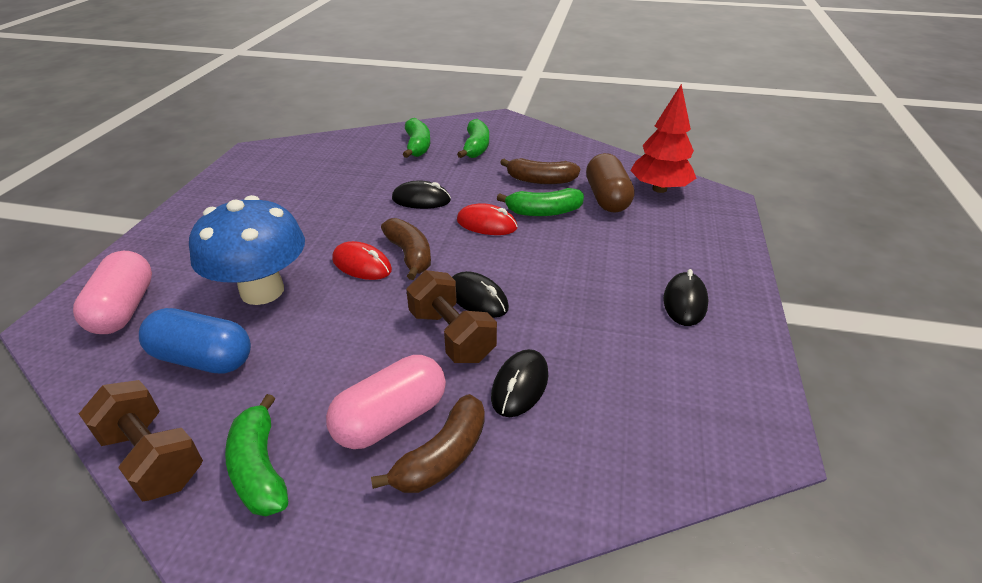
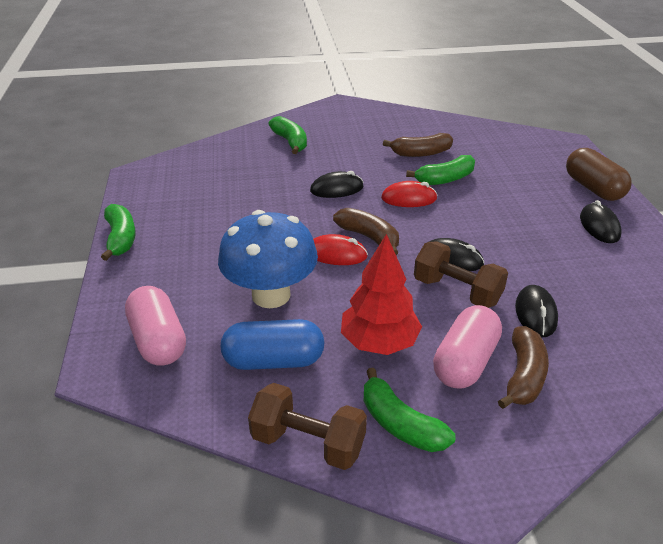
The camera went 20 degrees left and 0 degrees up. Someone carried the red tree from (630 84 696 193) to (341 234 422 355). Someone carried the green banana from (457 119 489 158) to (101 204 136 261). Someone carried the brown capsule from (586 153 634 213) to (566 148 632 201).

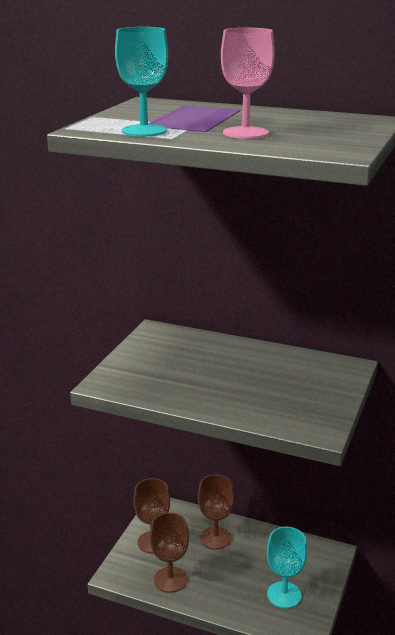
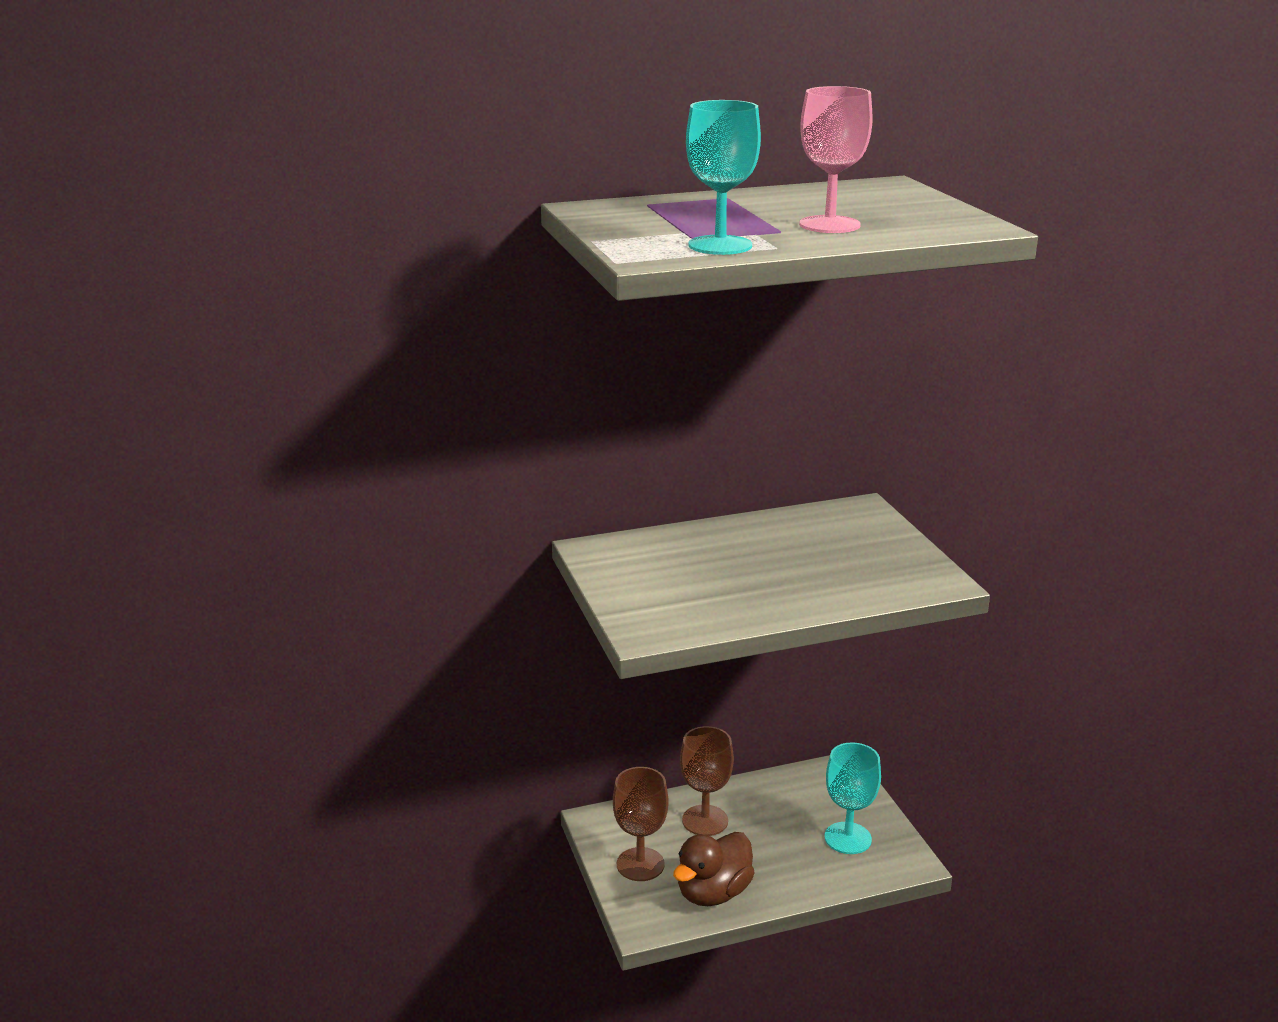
The camera went 40 degrees left and 0 degrees up. Someone swapped the brown goblet at (150 513 189 593) for the brown duck at (673 832 755 906).

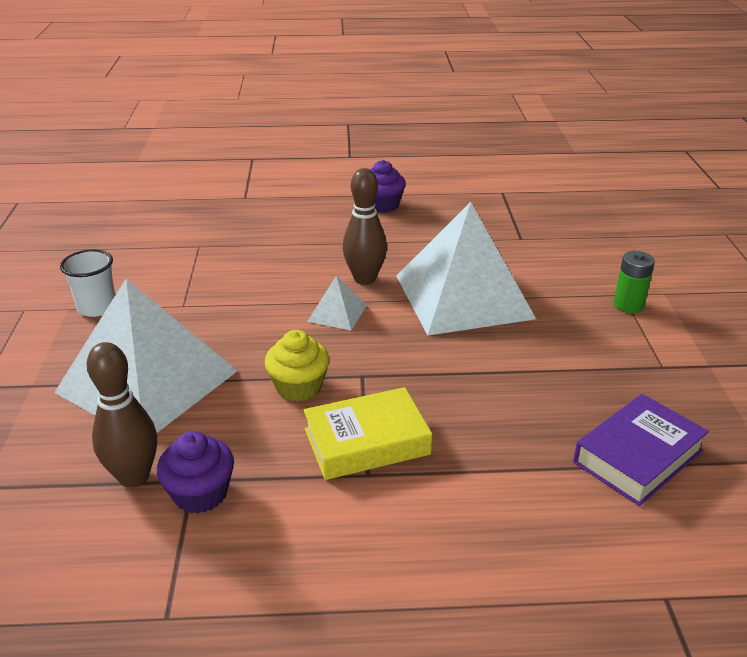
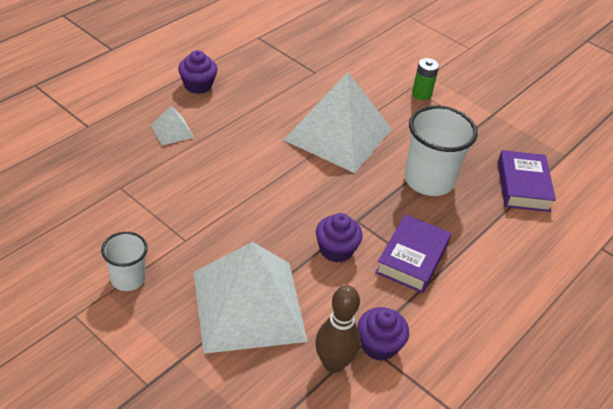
The camera went 50 degrees left and 10 degrees up. Someone took away the brown bowling pin at (343 168 387 285). Someone carried the white pyramid from (307 276 367 330) to (151 106 194 146). Someone repainted the yellow cupcake at (265 330 330 402), which became the purple cupcake at (316 213 363 262). Someone repainted the yellow book at (303 387 432 480), which became the purple book at (375 214 451 293). Someone put down the white cup at (404 105 478 196).

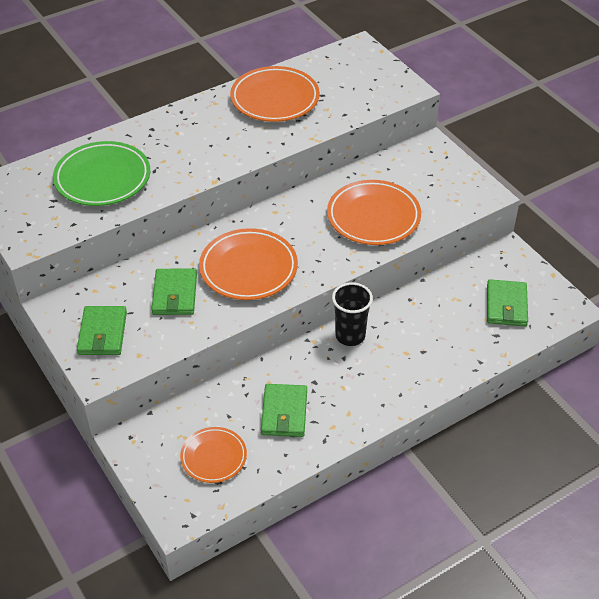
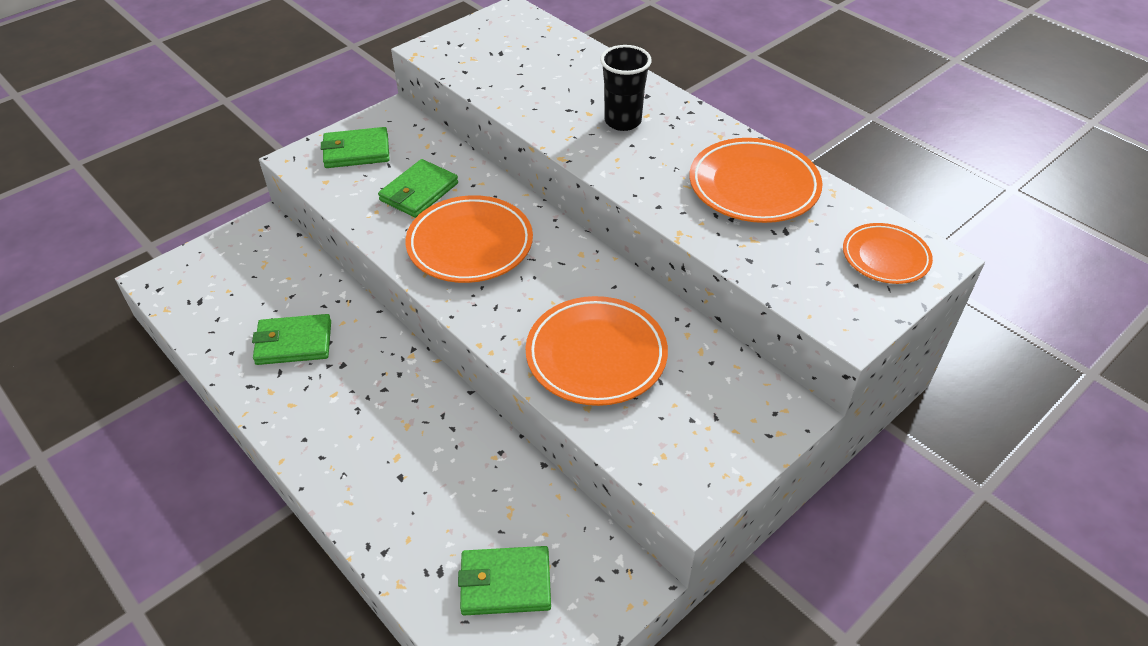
The camera went 80 degrees right and 0 degrees up. Someone took away the green plate at (53 141 150 206). Someone rotated the green wallet at (151 268 197 315) by 45 degrees counterclockwise. Someone carried the black cup from (332 282 373 346) to (600 45 652 131). Someone carried the orange plate from (180 427 247 483) to (843 223 933 284).

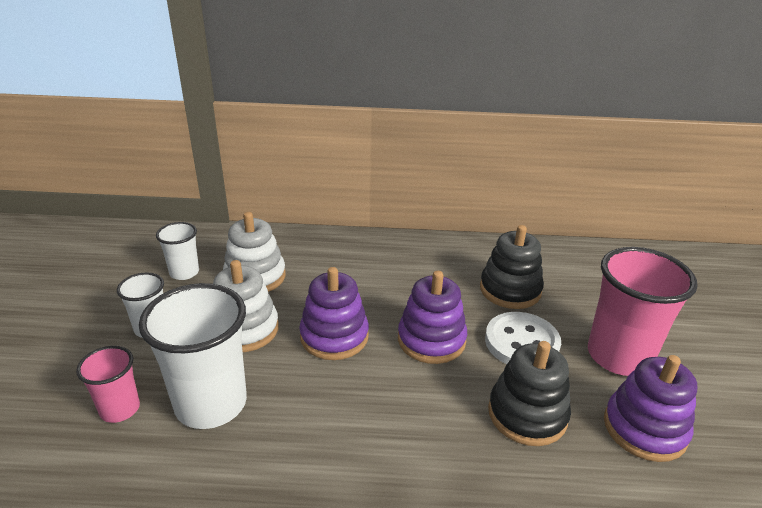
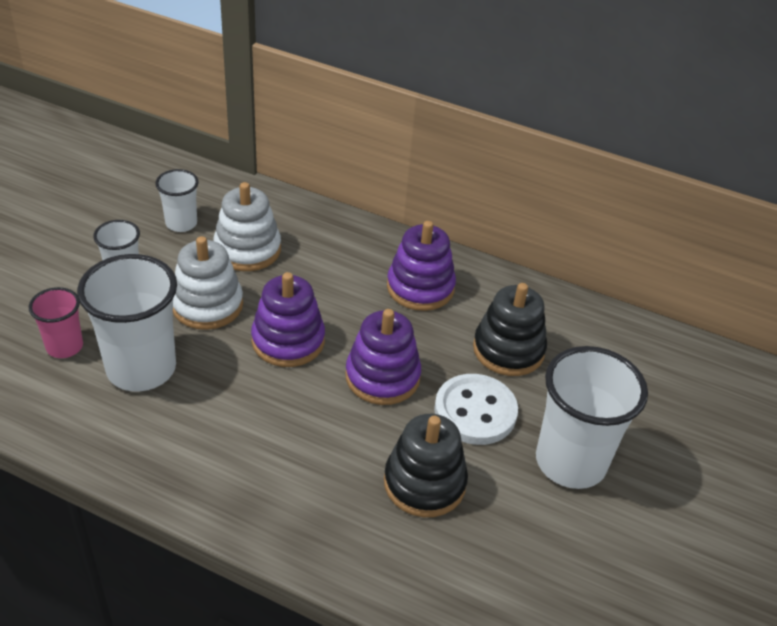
The camera went 20 degrees right and 10 degrees up. Someone repainted the pink cup at (588 247 698 376), which became the white cup at (536 346 648 489). Someone carried the purple stacking toy from (604 355 697 462) to (387 221 456 311).

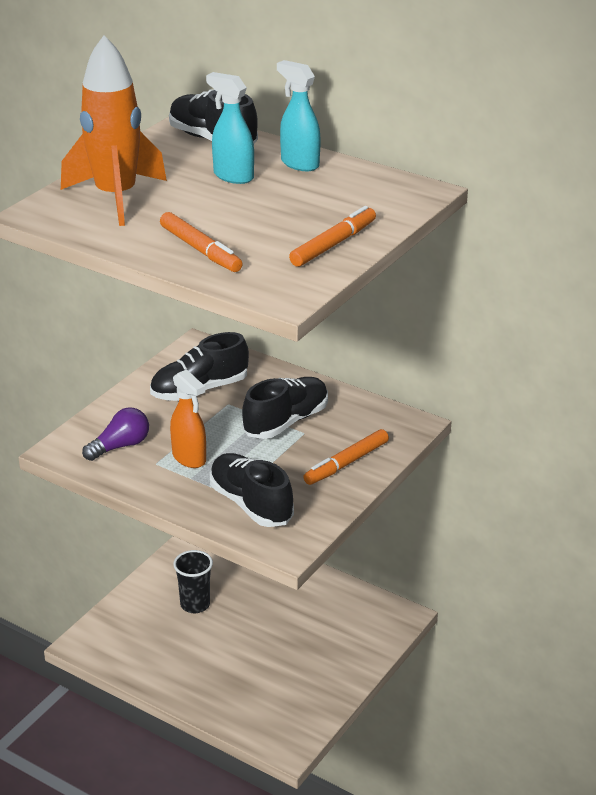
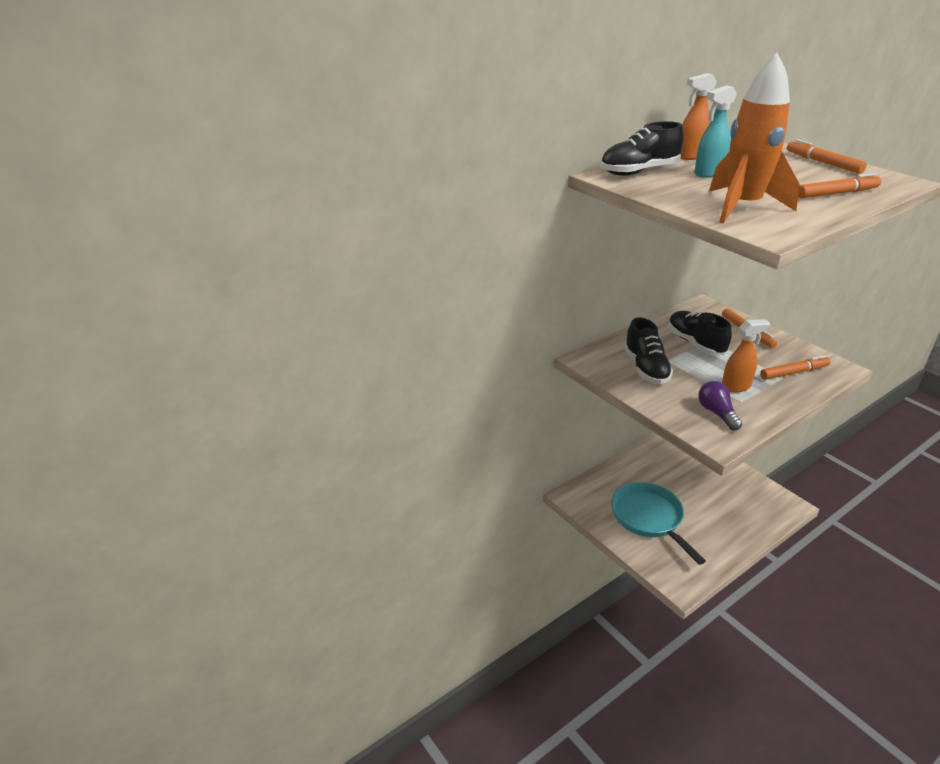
The camera went 70 degrees left and 0 degrees up. Someone repainted the turquoise spray bottle at (277 60 321 171), which became the orange spray bottle at (680 73 717 160). Someone swapped the black shoe at (210 453 294 527) for the orange marker at (760 355 830 380). Someone swapped the black cup at (173 550 213 613) for the turquoise pan at (611 482 706 565).

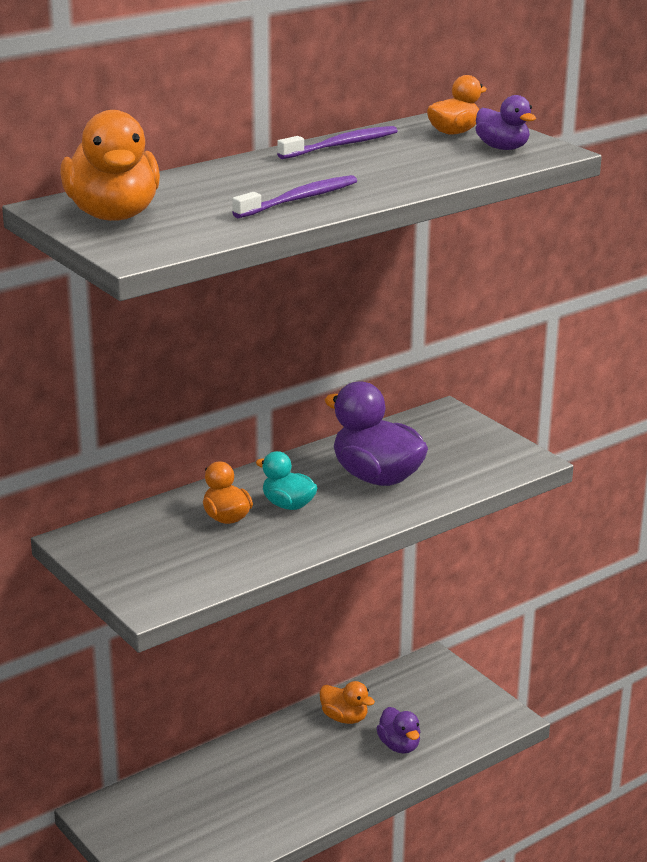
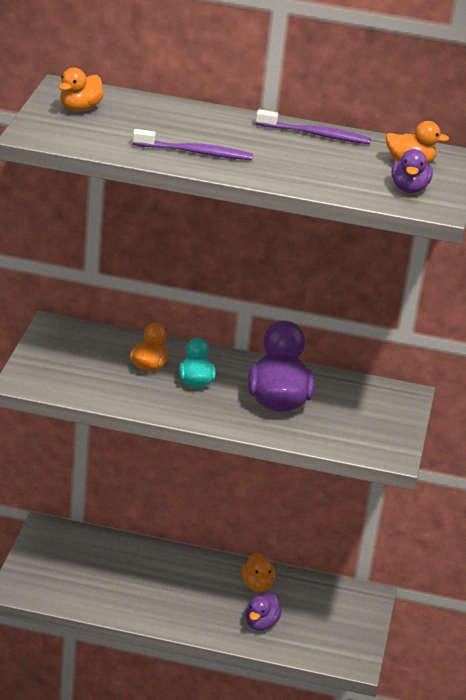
The camera went 45 degrees right and 5 degrees up. Someone scaled the orange duck at (60 110 160 221) by 0.56.

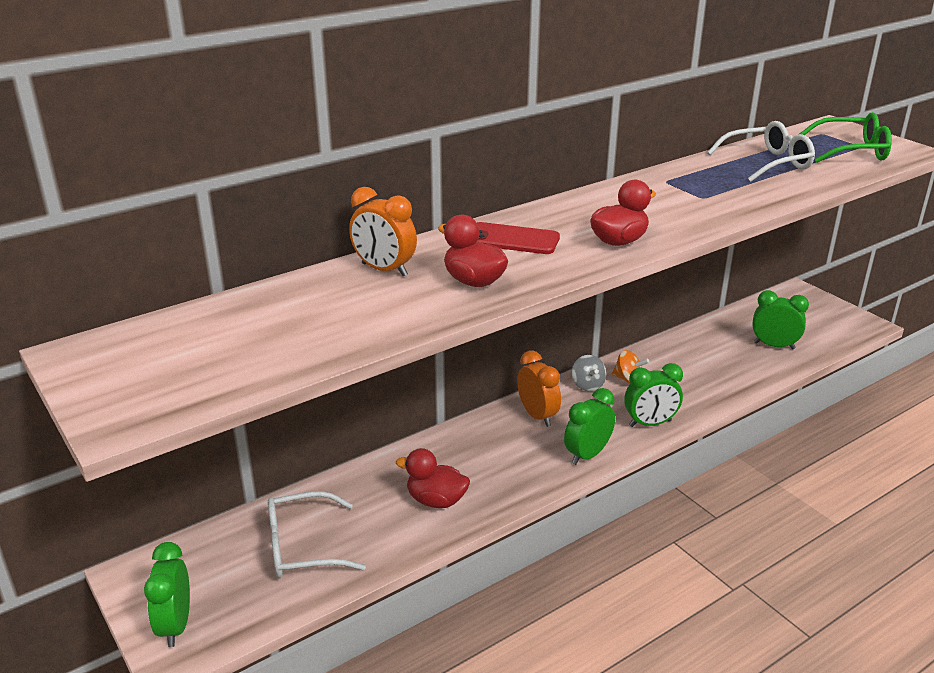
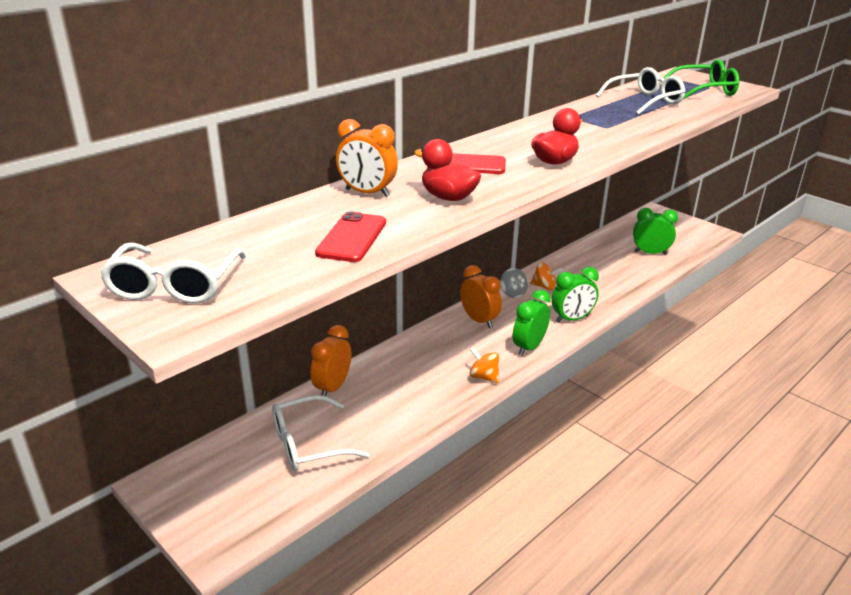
The camera went 10 degrees left and 0 degrees up. Someone took away the red duck at (396 448 470 508). Someone took away the green clock at (144 542 190 647). Someone put down the red phone at (315 212 386 262). Someone put down the white glasses at (100 243 246 304). Someone put down the orange clock at (310 325 351 396). Someone put down the orange spinning top at (469 347 499 383).

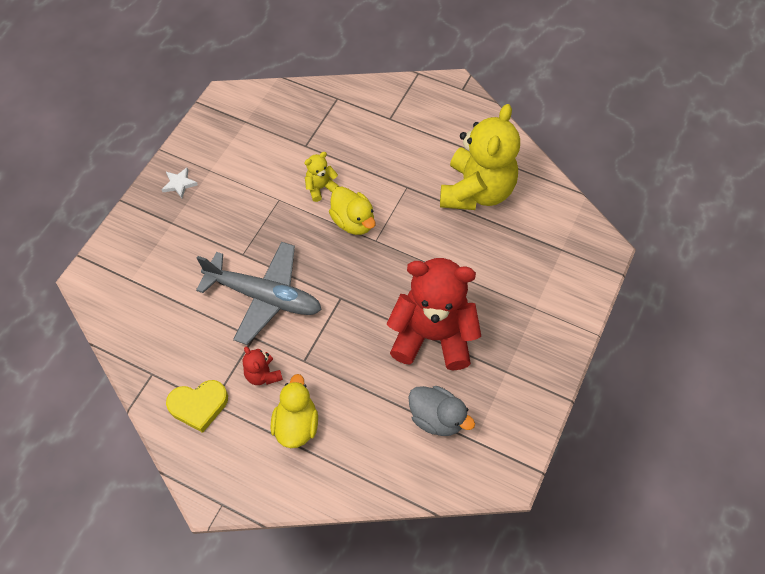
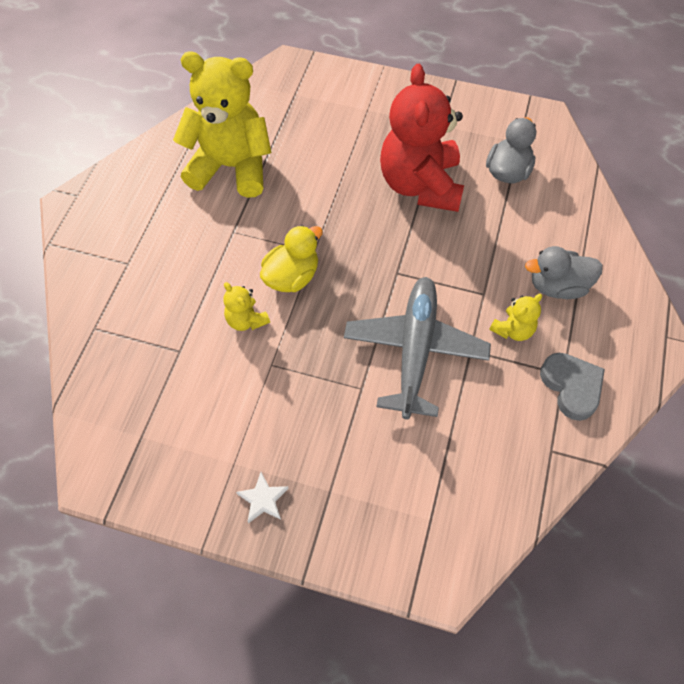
The camera went 100 degrees left and 0 degrees up. Someone repainted the red teddy bear at (243 347 283 385), which became the yellow teddy bear at (489 294 542 341). Someone repainted the yellow duck at (271 374 318 448), which became the grey duck at (525 246 603 299). Someone repainted the yellow heart at (166 380 228 433), which became the grey heart at (540 353 605 421).

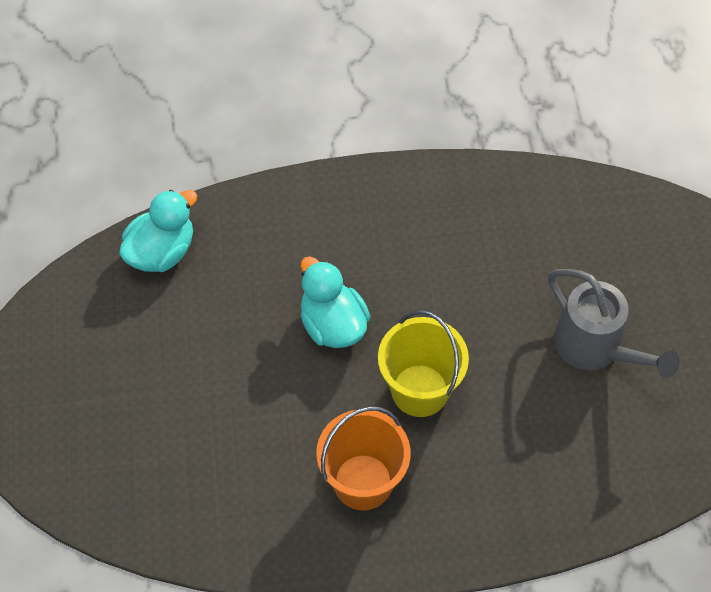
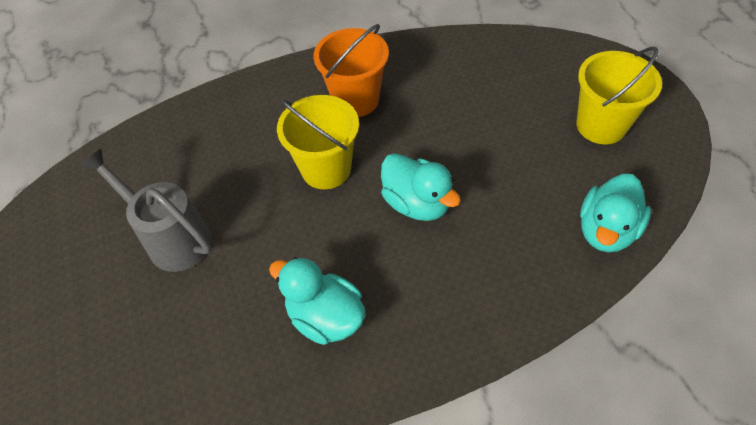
The camera went 170 degrees right and 5 degrees down. Someone put down the yellow bucket at (576 47 662 144). Someone put down the turquoise duck at (269 257 366 345).

